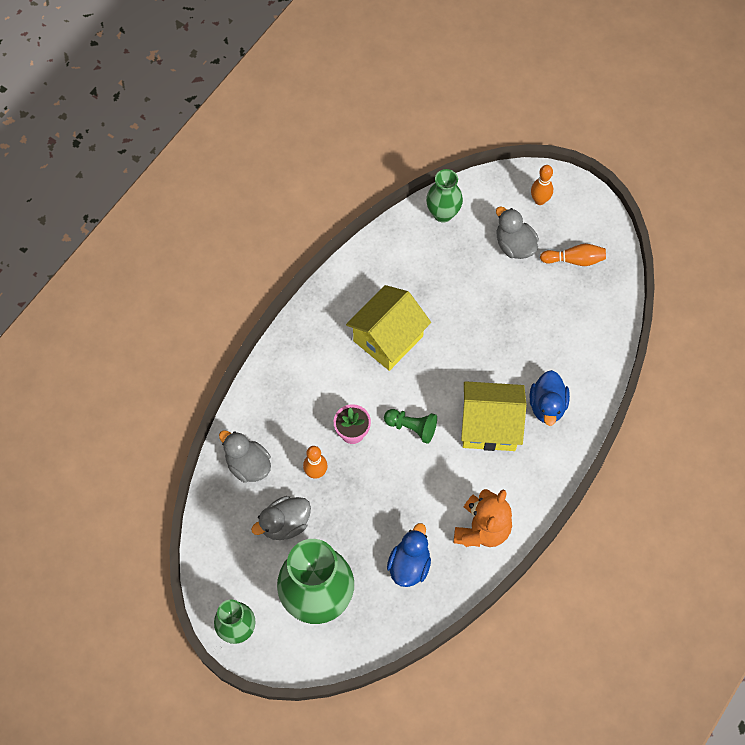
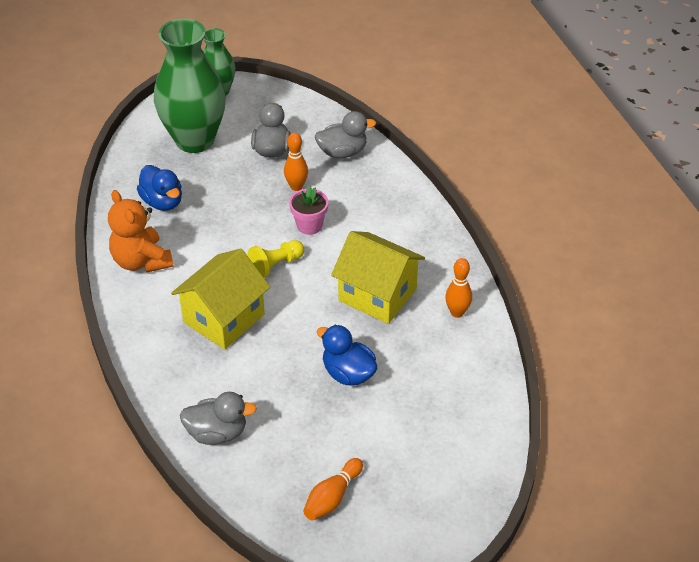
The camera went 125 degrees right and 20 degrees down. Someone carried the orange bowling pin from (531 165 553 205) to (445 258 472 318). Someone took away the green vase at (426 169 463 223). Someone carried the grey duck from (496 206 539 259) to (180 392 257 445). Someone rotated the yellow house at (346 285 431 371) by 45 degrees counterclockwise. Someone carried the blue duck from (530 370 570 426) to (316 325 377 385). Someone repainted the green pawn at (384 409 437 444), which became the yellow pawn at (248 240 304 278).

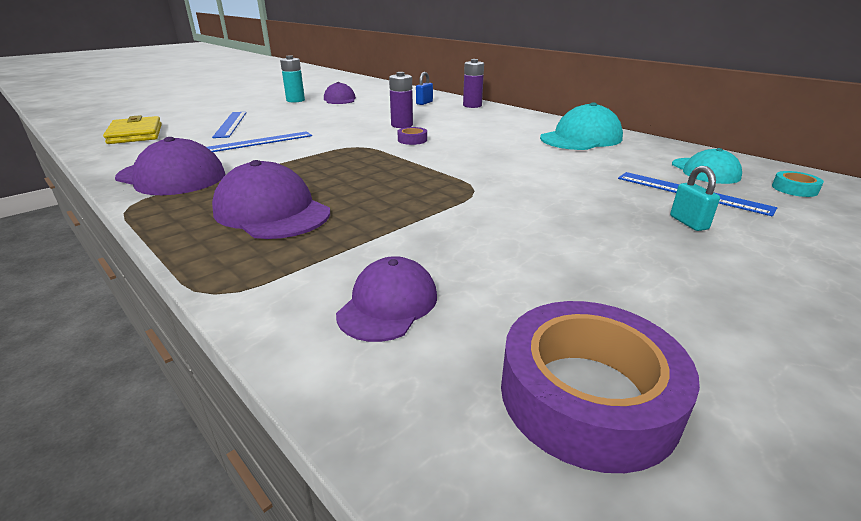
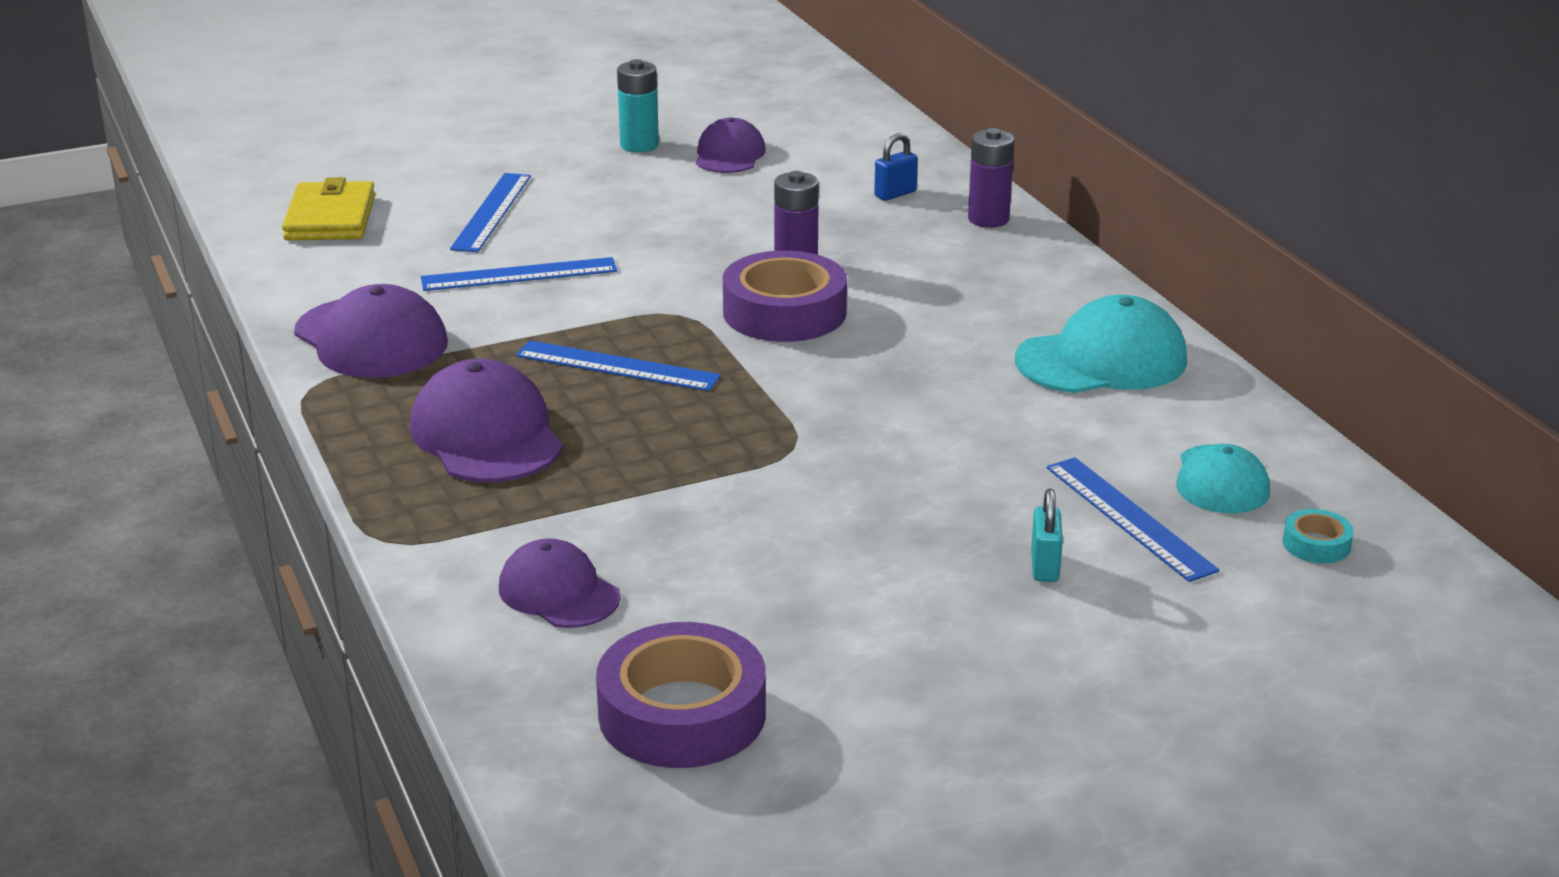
The camera went 20 degrees right and 0 degrees up. Someone scaled the purple tape at (397 127 427 145) by 2.23. Someone rotated the purple cap at (336 256 437 342) by 90 degrees counterclockwise. Someone put down the blue ruler at (516 340 721 391).

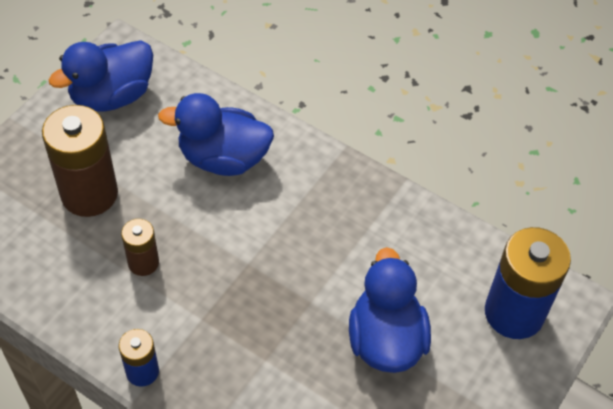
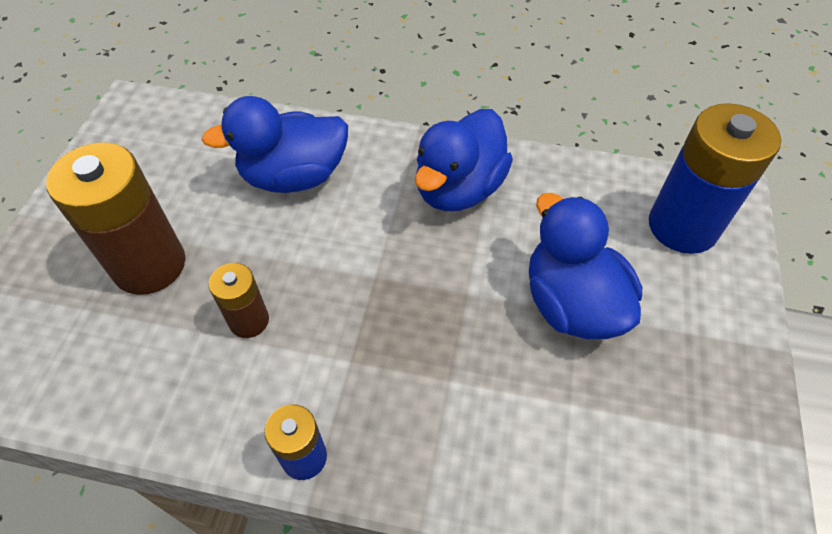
The camera went 20 degrees left and 0 degrees up. Someone carried the blue duck from (49 40 153 112) to (415 109 513 211).

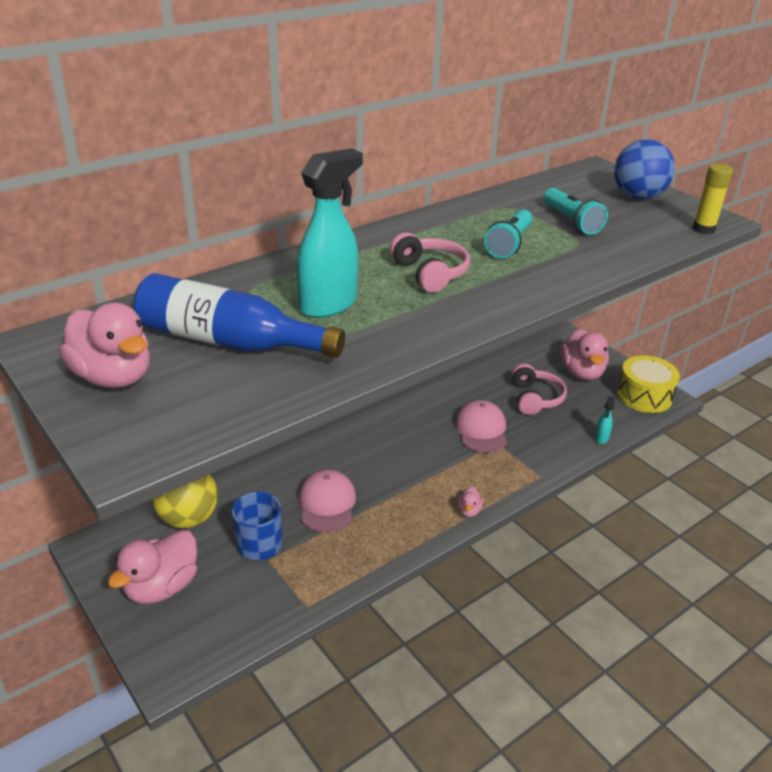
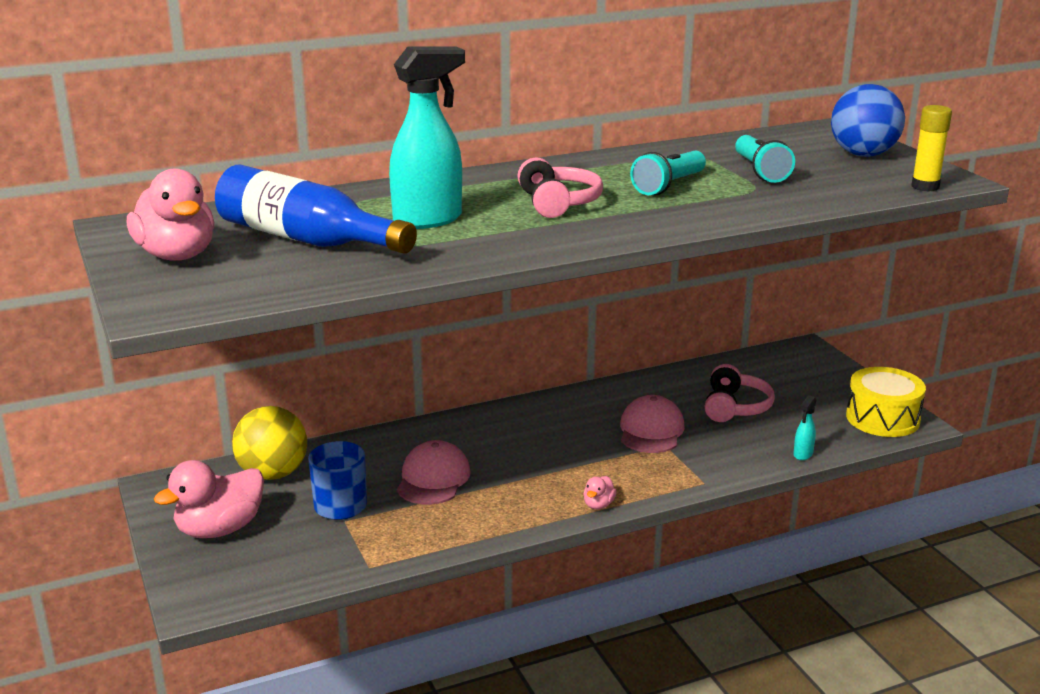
The camera went 15 degrees right and 10 degrees down. Someone took away the pink duck at (560 329 609 380).

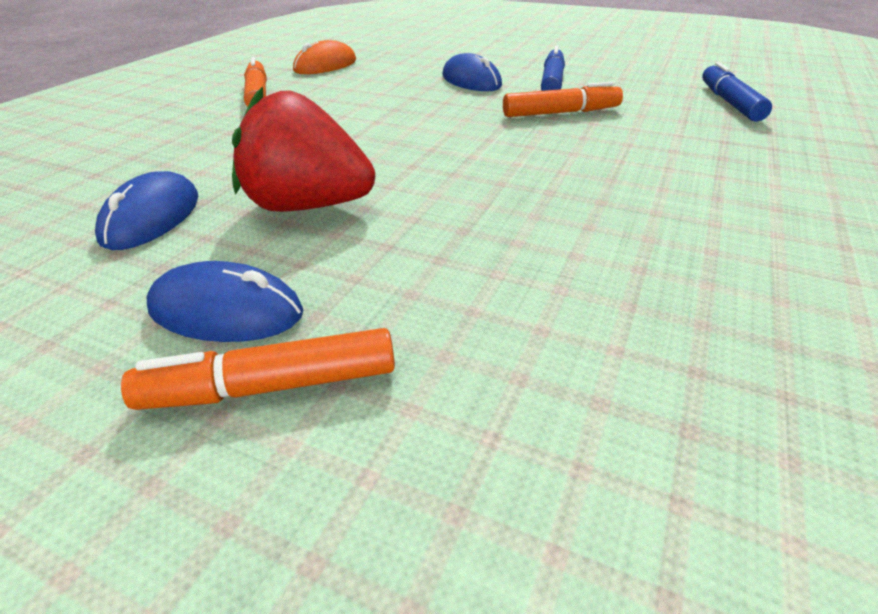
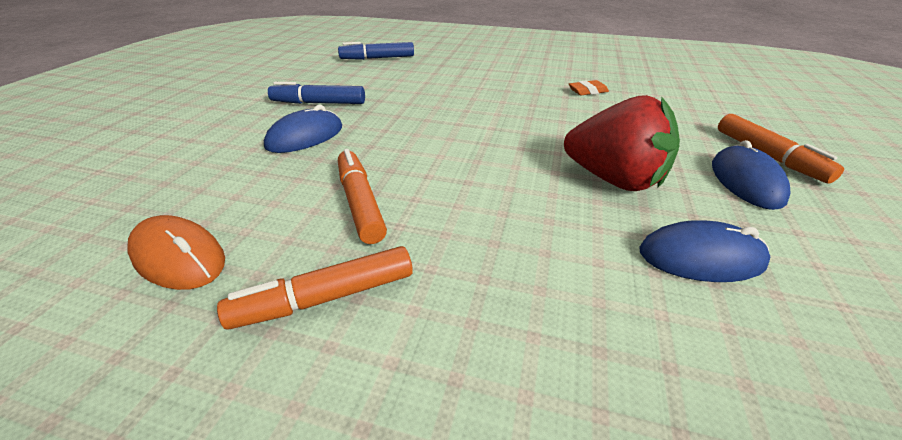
The camera went 100 degrees left and 0 degrees up. Someone carried the orange marker from (503 81 623 117) to (338 149 387 244). Someone rotated the red strawberry at (232 86 375 212) by 60 degrees counterclockwise. Someone put down the orange eraser at (569 80 609 95).

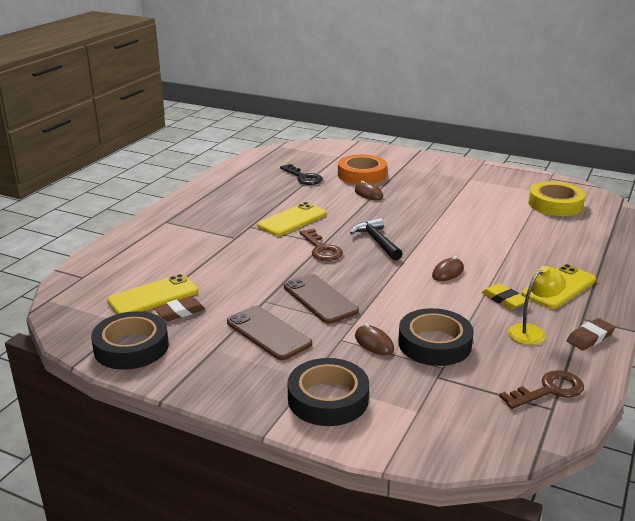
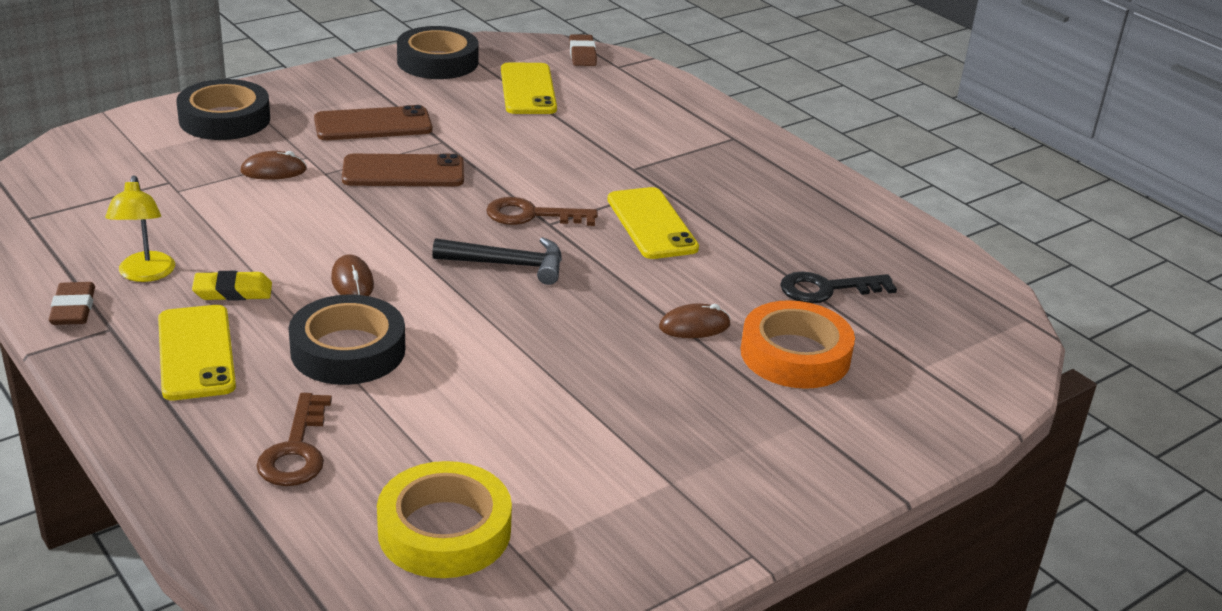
The camera went 115 degrees right and 5 degrees up. Someone carried the brown eraser from (154 296 205 321) to (569 34 597 66). Someone carried the black tape from (398 308 474 366) to (289 294 405 385). Someone carried the brown key from (499 370 584 409) to (257 393 332 486).

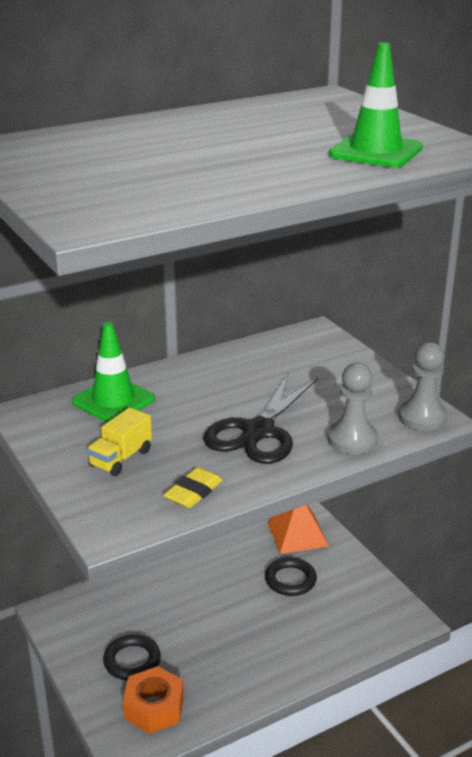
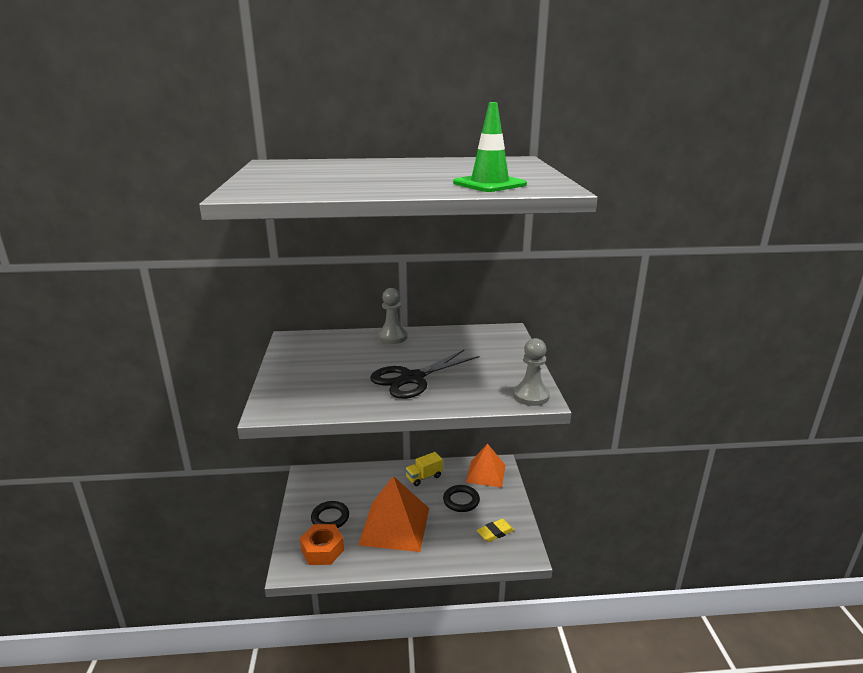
The camera went 25 degrees right and 5 degrees down. Someone took away the green traffic cone at (72 322 155 423). Someone carried the grey pawn from (328 363 378 454) to (378 288 407 344). Someone carried the yellow truck from (87 407 152 476) to (405 452 443 486). Someone carried the yellow eraser from (163 467 223 508) to (477 519 514 542). Someone put down the orange pyramid at (358 476 429 552).

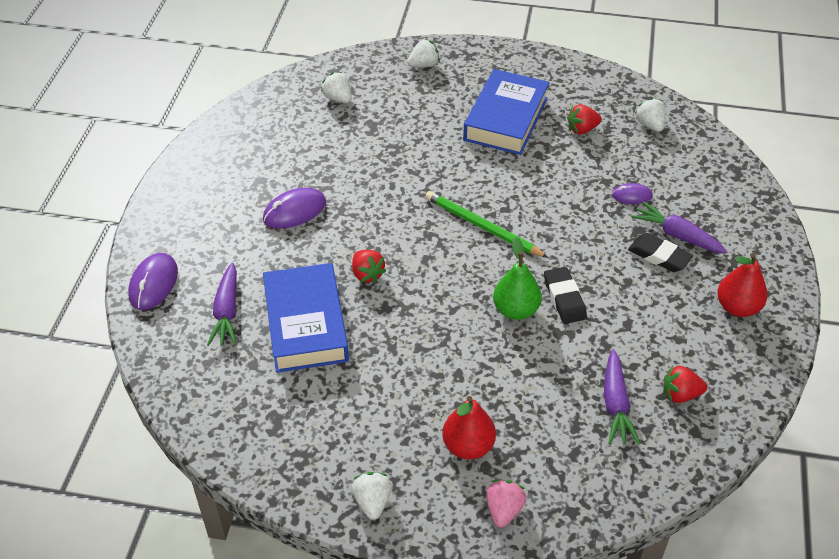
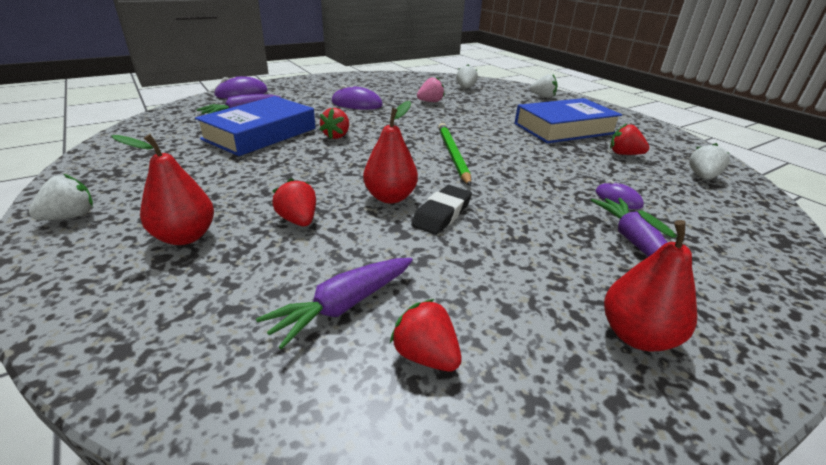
The camera went 45 degrees right and 15 degrees down. Someone took away the black eraser at (628 233 693 272). Someone repainted the green pear at (493 237 542 320), which became the red pear at (363 101 418 204). Someone carried the pink strawberry from (486 480 526 528) to (417 77 445 102). Someone put down the red strawberry at (272 178 316 226).

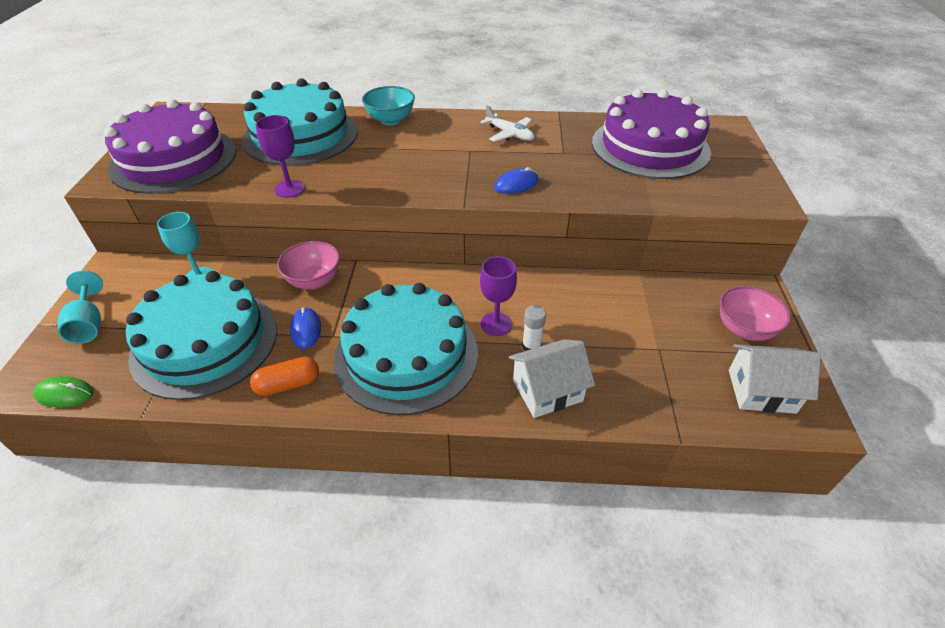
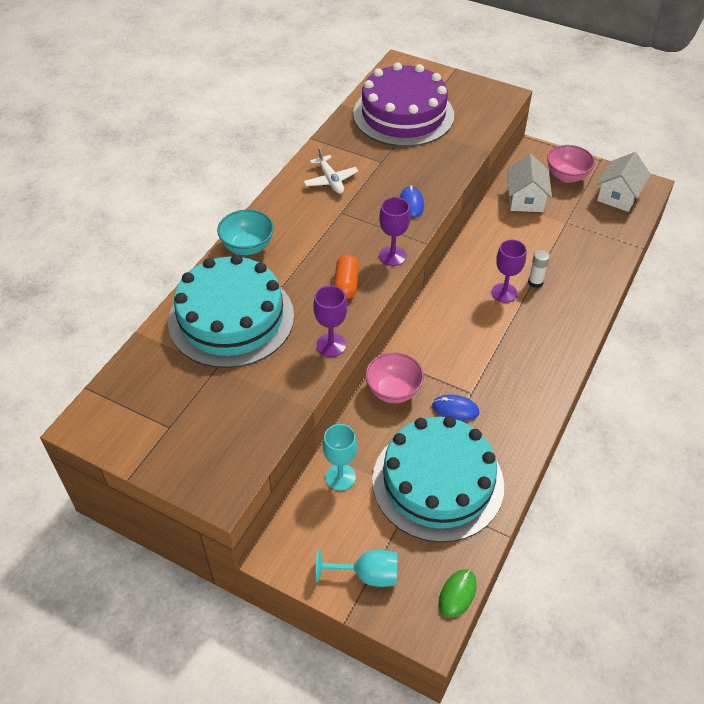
The camera went 65 degrees left and 5 degrees up. Someone took away the purple cake at (104 99 236 194). Someone rotated the white plane at (480 105 534 142) by 90 degrees clockwise. Someone took away the turquoise cake at (334 283 478 415). Someone carried the white house from (509 339 595 418) to (507 154 552 212). Someone carried the orange capsule from (250 357 319 396) to (334 254 359 299). Someone put down the purple goblet at (379 197 410 266).

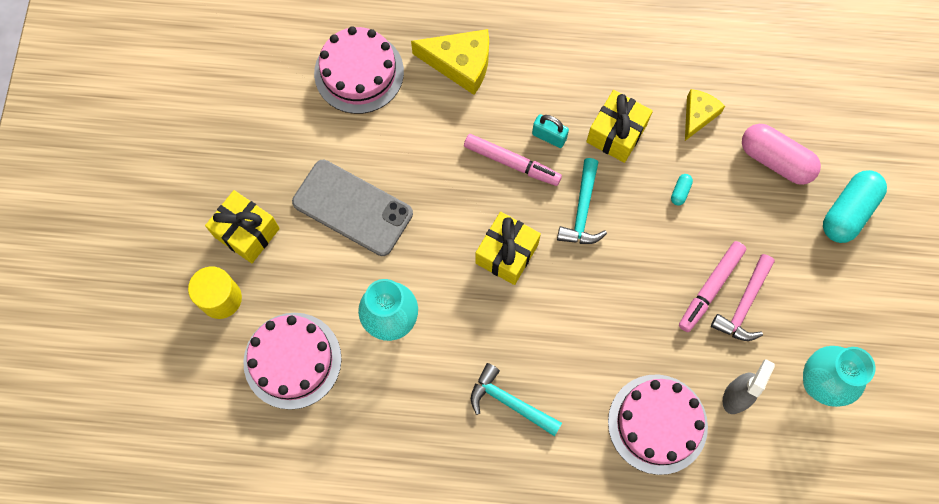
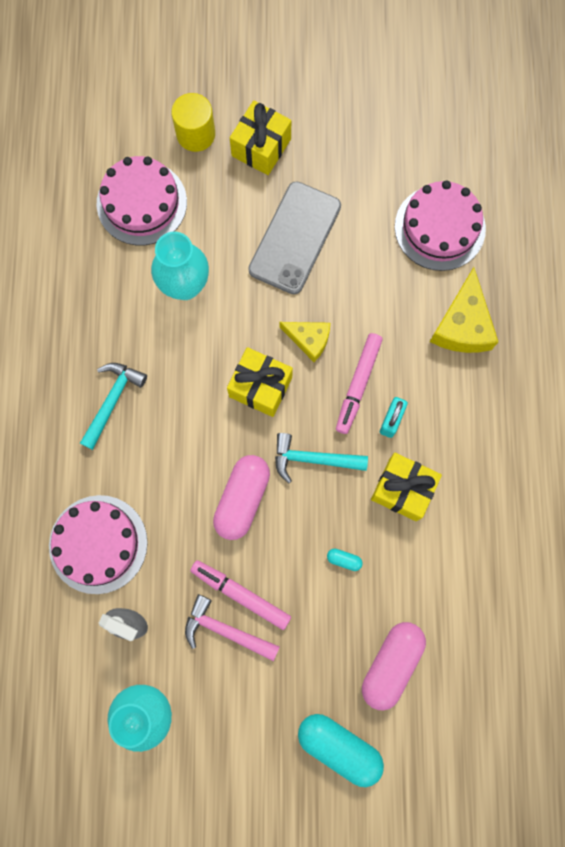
The camera went 85 degrees right and 5 degrees up. Someone carried the yellow cheese from (685 89 725 141) to (280 322 330 362). Someone put down the pink capsule at (213 455 270 540).

